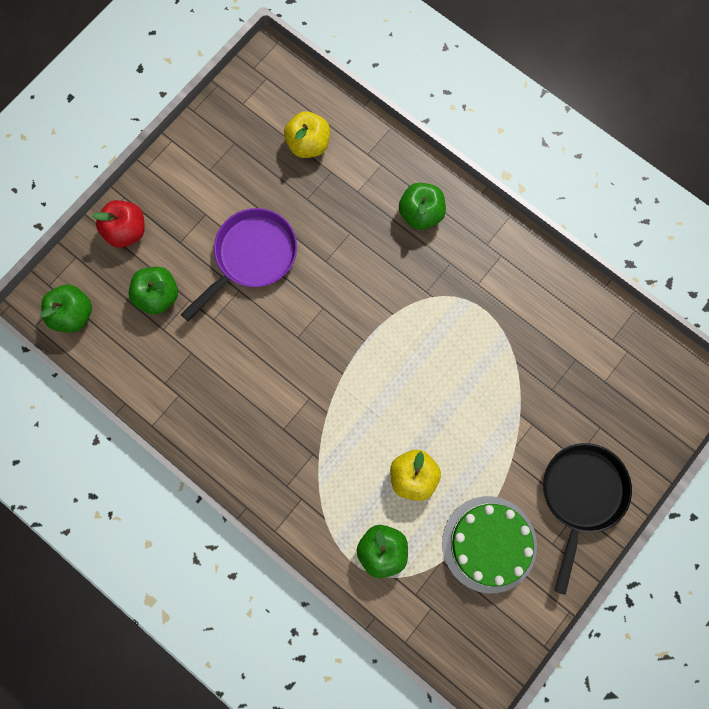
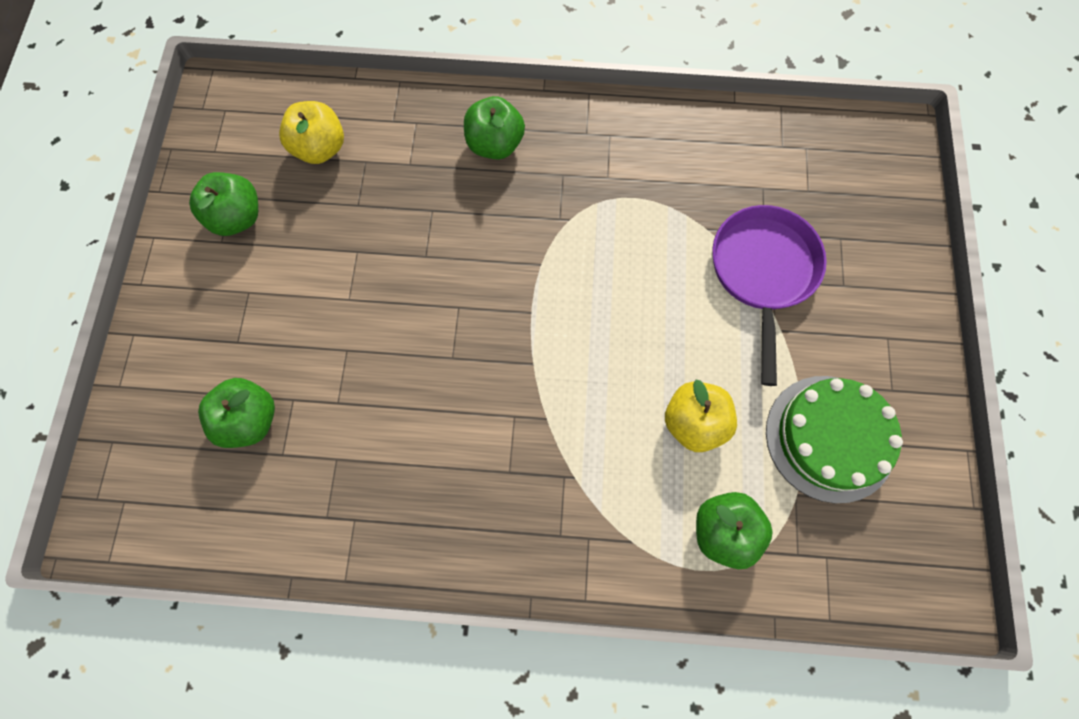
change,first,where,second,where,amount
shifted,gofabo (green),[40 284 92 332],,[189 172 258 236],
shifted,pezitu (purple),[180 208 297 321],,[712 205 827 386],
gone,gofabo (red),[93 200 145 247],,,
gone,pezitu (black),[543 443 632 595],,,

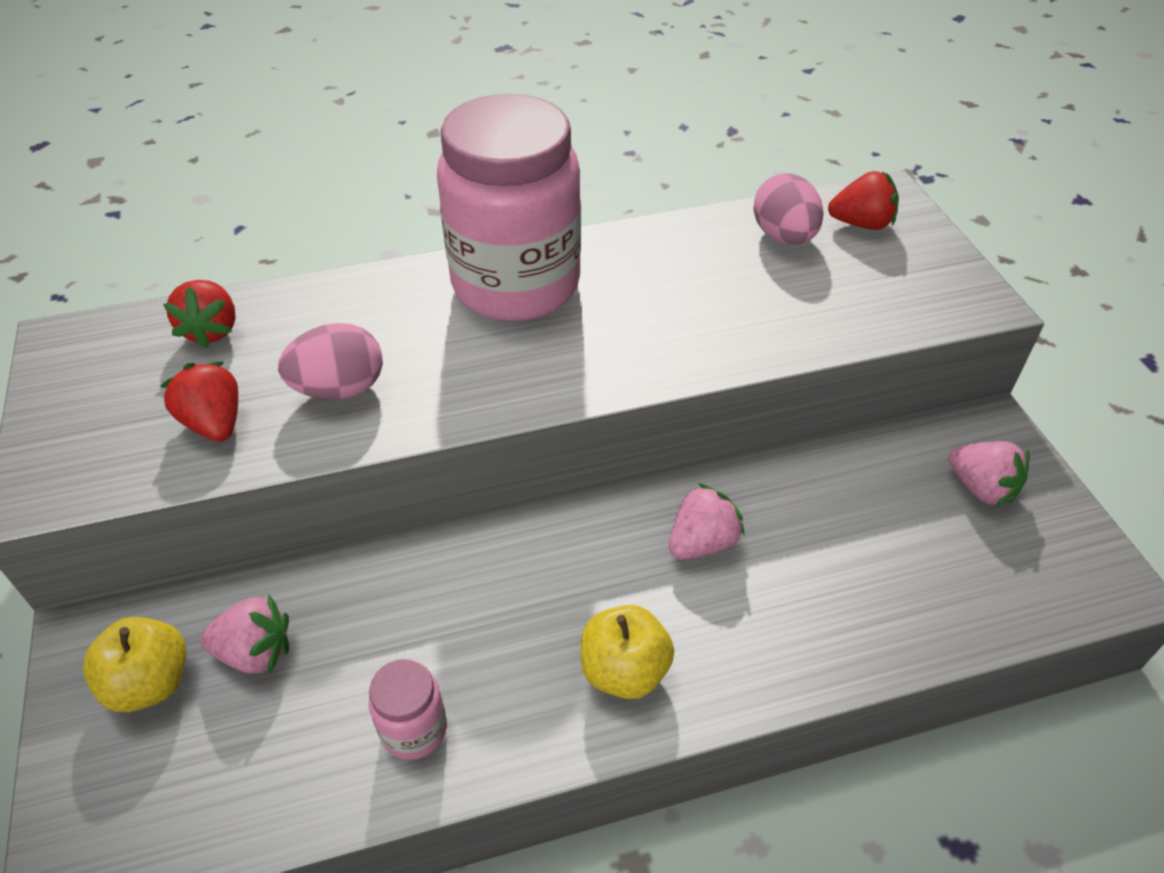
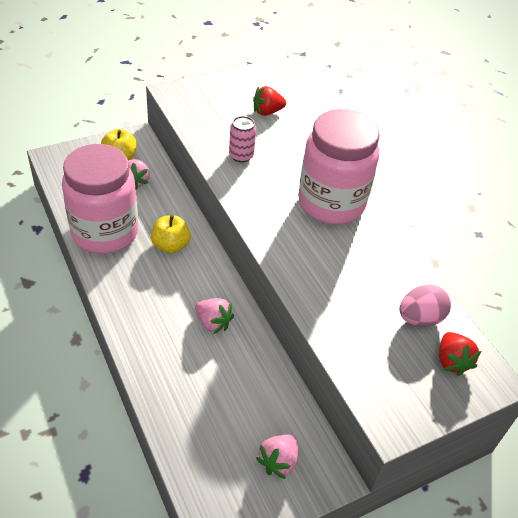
change,first,where,second,where,amount
scaled,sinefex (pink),[369 659 447 760],,[62 144 138 254],x2.44
shifted,gofabo (yellow),[581 605 674 699],,[151 215 191 254],
swapped,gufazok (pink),[278 323 383 399],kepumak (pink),[229 116 256 162],
gone,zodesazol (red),[160 361 238 442],,,

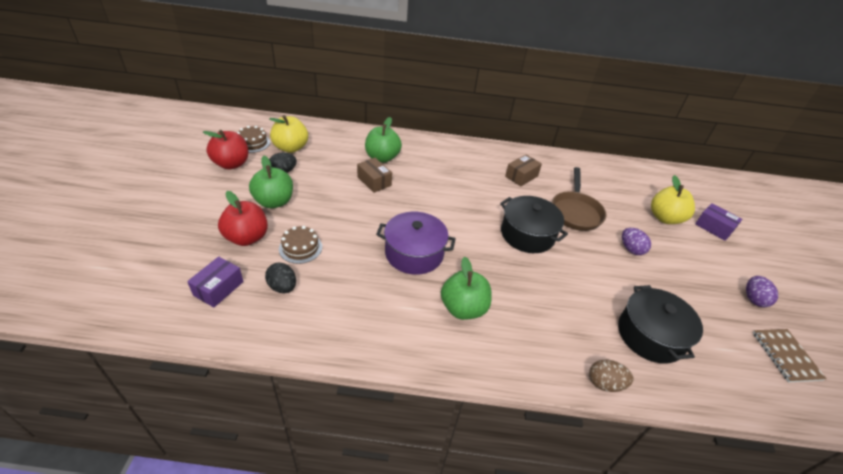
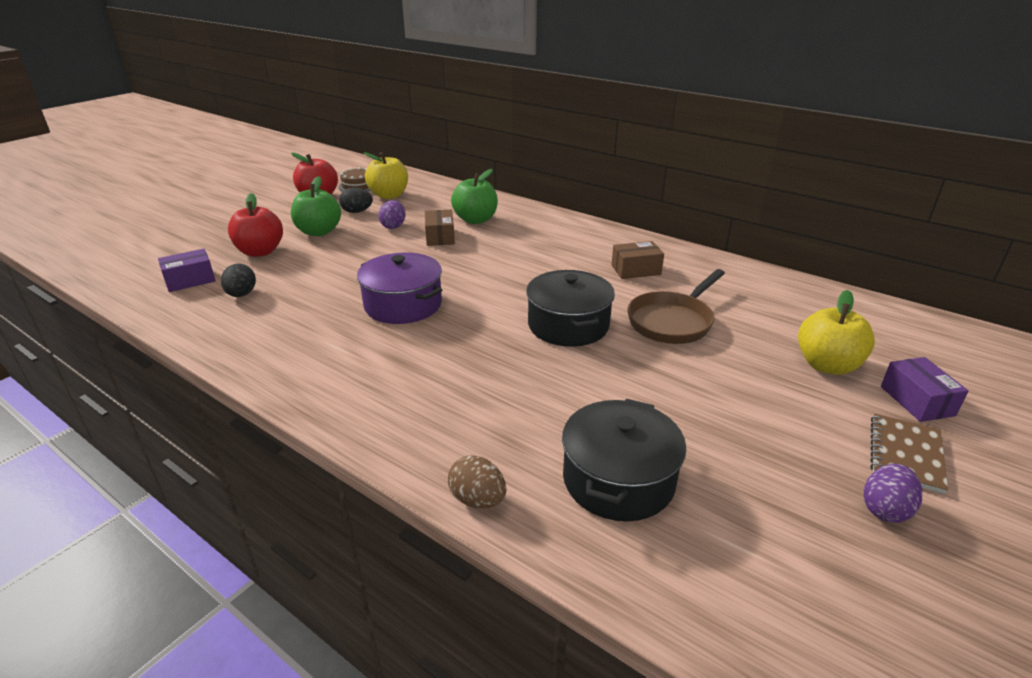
change,first,where,second,where,amount
shifted,gufazok (purple),[622 228 651 255],,[379 200 405 229],
shifted,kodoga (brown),[753 329 827 382],,[870 413 948 494],
gone,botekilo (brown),[279 226 322 264],,,
gone,gofabo (green),[441 257 492 320],,,

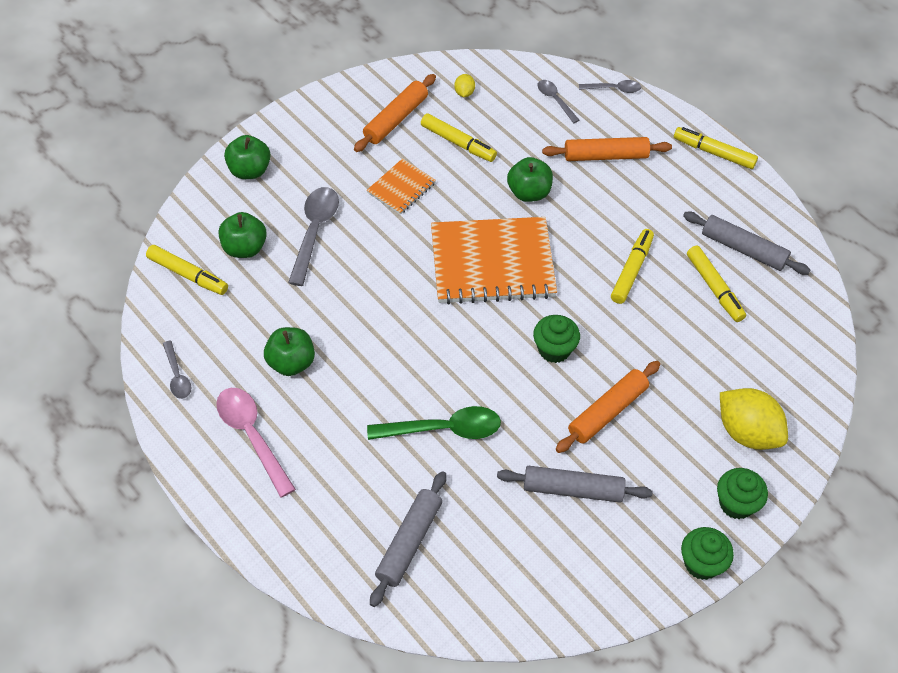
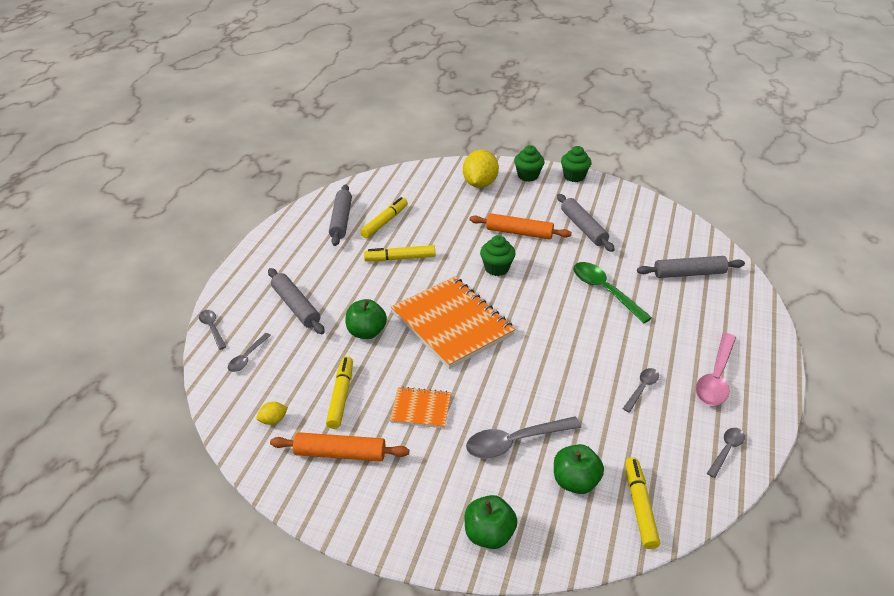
change,first,where,second,where,amount
repainted,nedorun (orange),[542 137 672 161],nedorun (grey),[268 268 325 334],
swapped,gofabo (green),[264 327 315 376],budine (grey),[623 368 659 412],
gone,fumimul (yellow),[674 127 758 169],,,

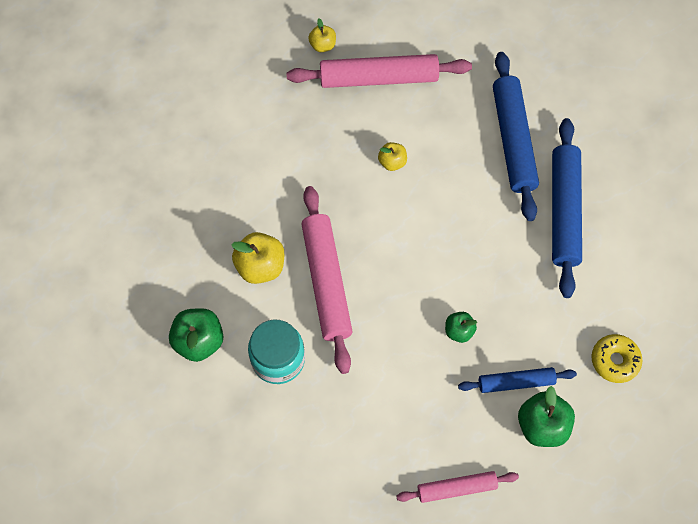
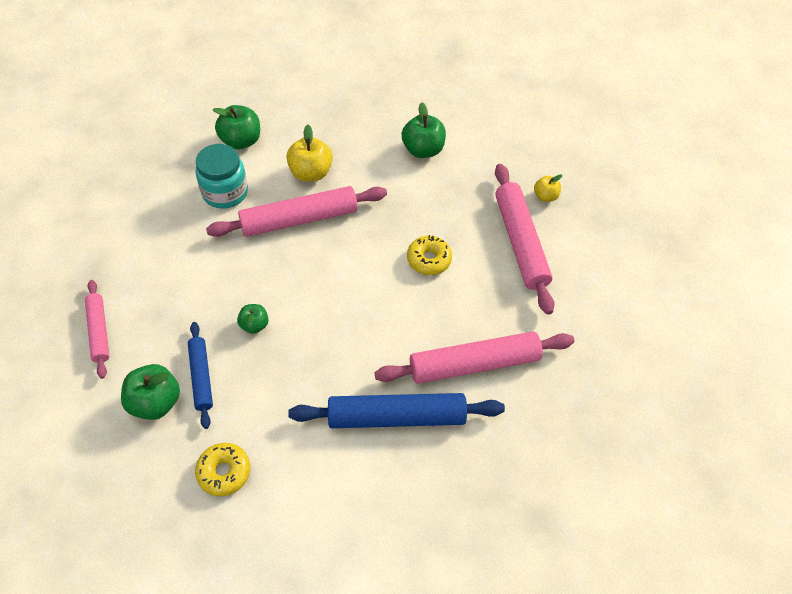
change,first,where,second,where,amount
repainted,nedorun (blue),[493 52 539 221],nedorun (pink),[375 332 574 384],
new,,,gofabo (green),[402 102 446 158],
swapped,gofabo (yellow),[378 142 407 171],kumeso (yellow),[407 235 452 275],

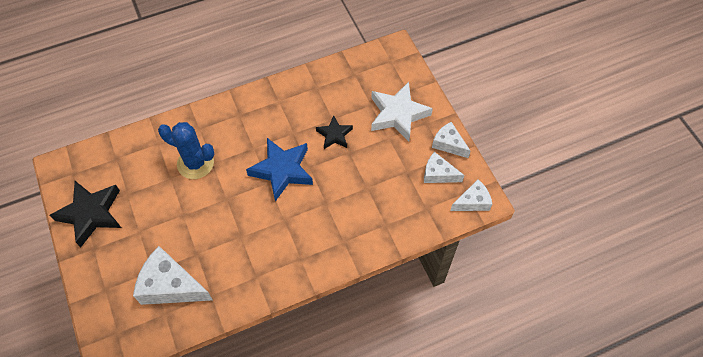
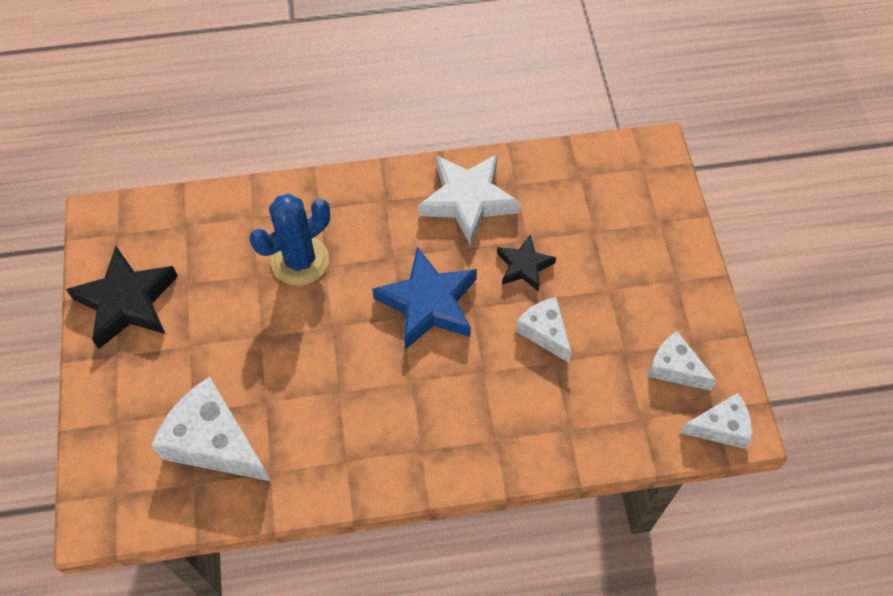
change,first,where,second,where,amount
rotated,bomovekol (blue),[158 122 215 179],,[250 194 330 286],75 degrees counterclockwise
shifted,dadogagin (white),[371 82 433 142],,[418 154 521 246],
shifted,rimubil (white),[432 122 471 158],,[516 297 572 363],

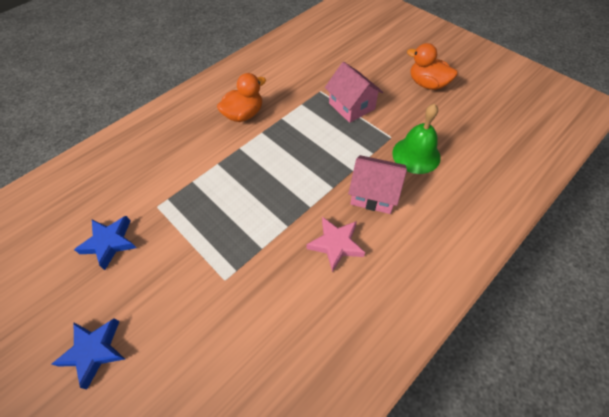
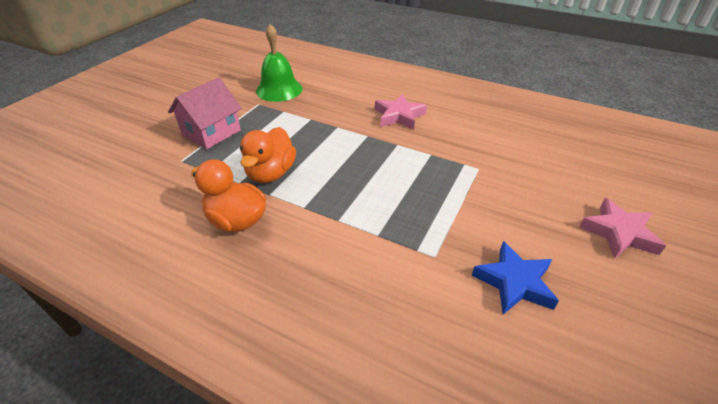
change,first,where,second,where,amount
shifted,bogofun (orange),[407 43 458 90],,[240 127 296 183],
repainted,dadogagin (blue),[51 318 125 389],dadogagin (pink),[580 198 666 259],
gone,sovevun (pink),[348 155 407 214],,,

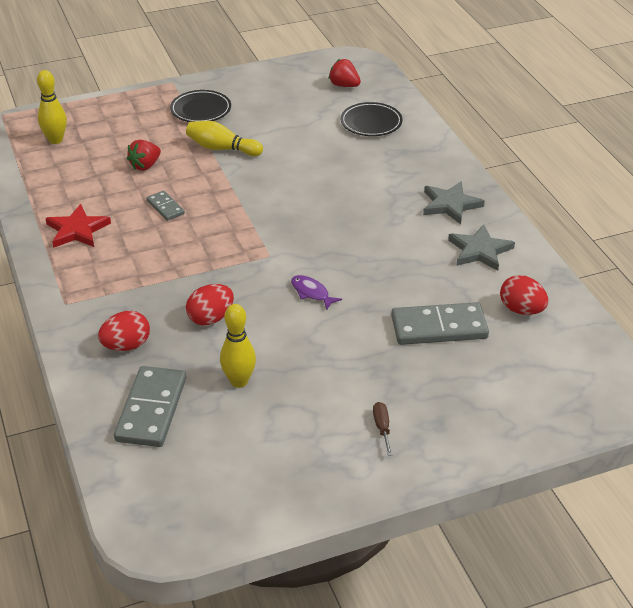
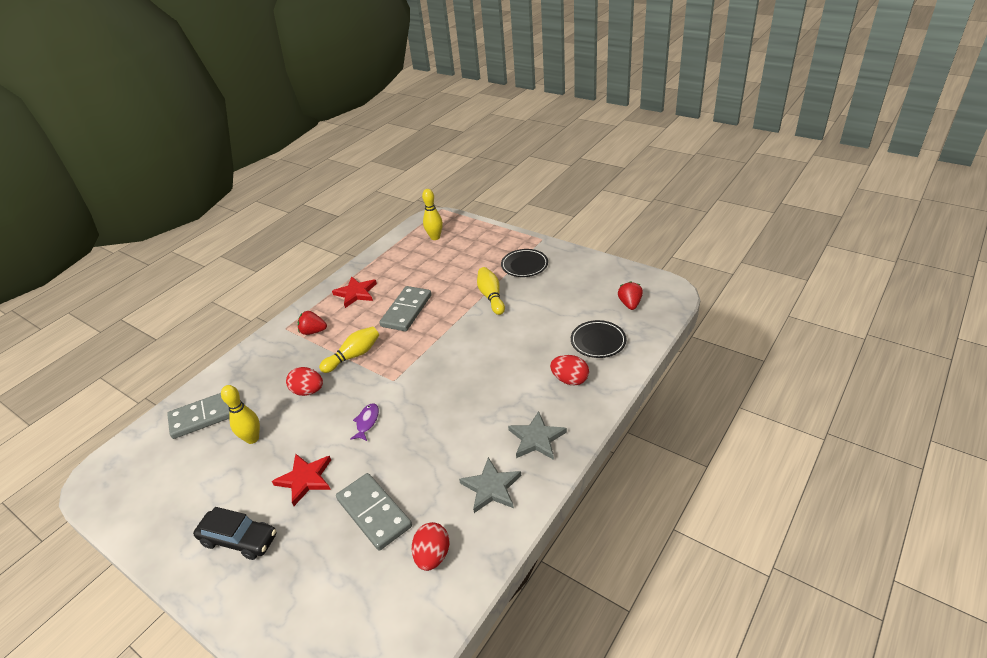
change,first,where,second,where,amount
swapped,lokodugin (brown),[373 402 392 456],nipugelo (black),[193 507 276 560],
new,,,dadogagin (red),[272 454 331 506],
shifted,zodesazol (red),[127 140 161 171],,[298 311 327 335],
new,,,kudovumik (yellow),[319 326 379 373],
scaled,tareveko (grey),[146 191 185 221],,[379 286 432 331],x1.92
shifted,gufazok (red),[98 311 150 351],,[550 355 589 386],

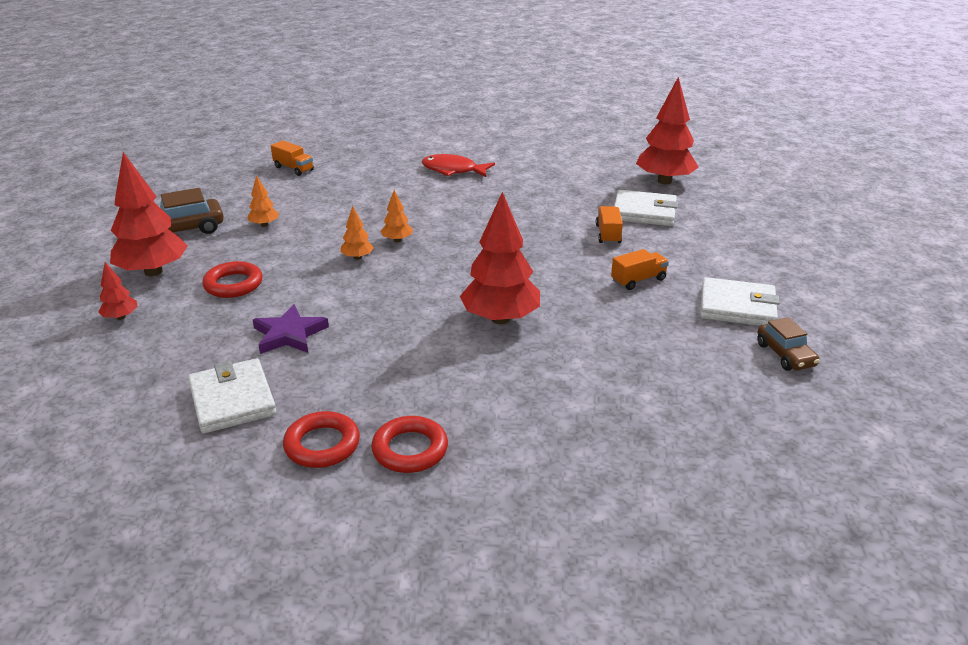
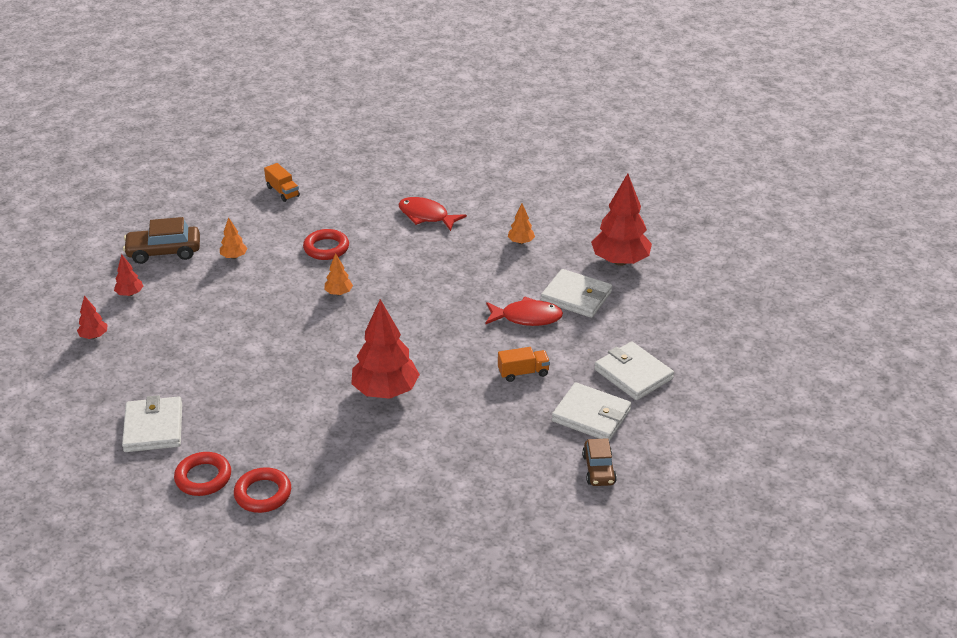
change,first,where,second,where,amount
scaled,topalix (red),[110 152 188 276],,[114 254 144 296],x0.46
shifted,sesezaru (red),[202 261 263 298],,[303 229 349 260],
swapped,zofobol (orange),[596 206 623 244],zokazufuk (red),[485 297 563 326],
shifted,topalix (orange),[341 206 374 260],,[508 204 535 244],
new,,,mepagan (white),[594 341 674 400],
gone,dadogagin (purple),[253 304 329 354],,,

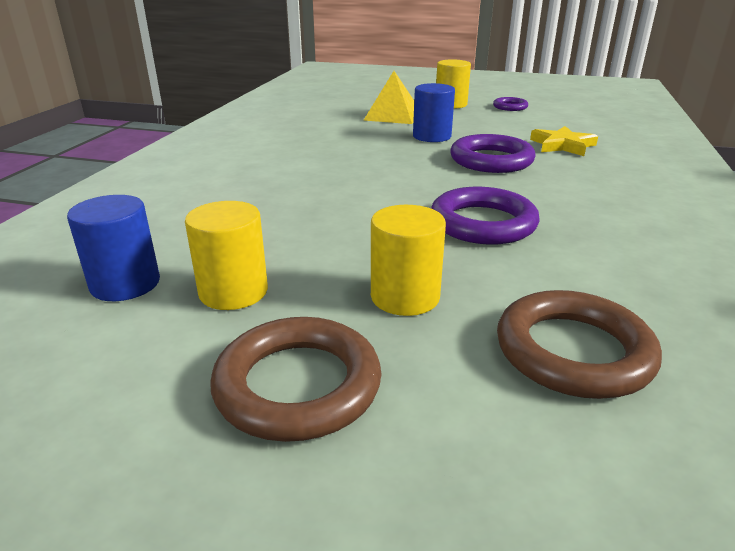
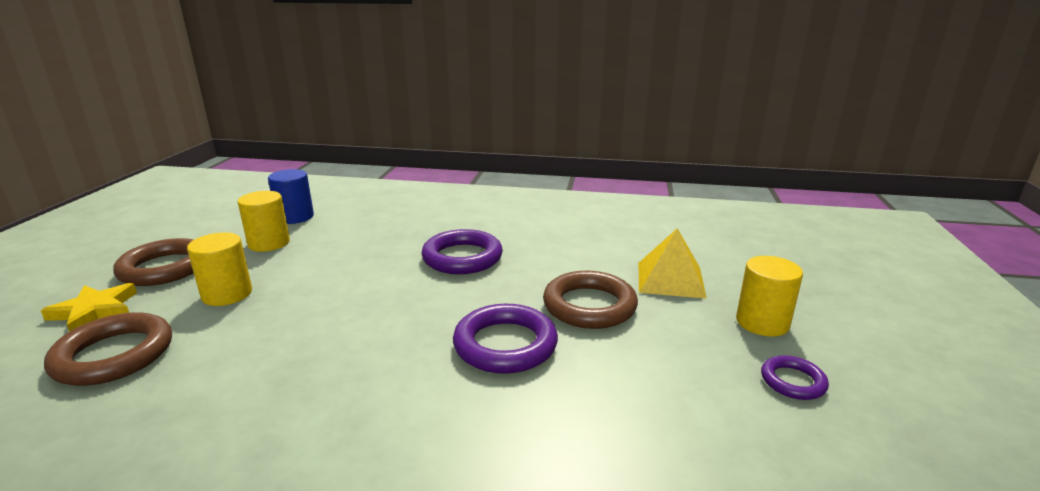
change,first,where,second,where,amount
shifted,dadogagin (yellow),[530 126 598 156],,[41 283 137 332],
shifted,sesezaru (purple),[431 187 540 244],,[421 229 503 274],
swapped,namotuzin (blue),[413 83 455 142],sesezaru (brown),[543 271 638 329],

